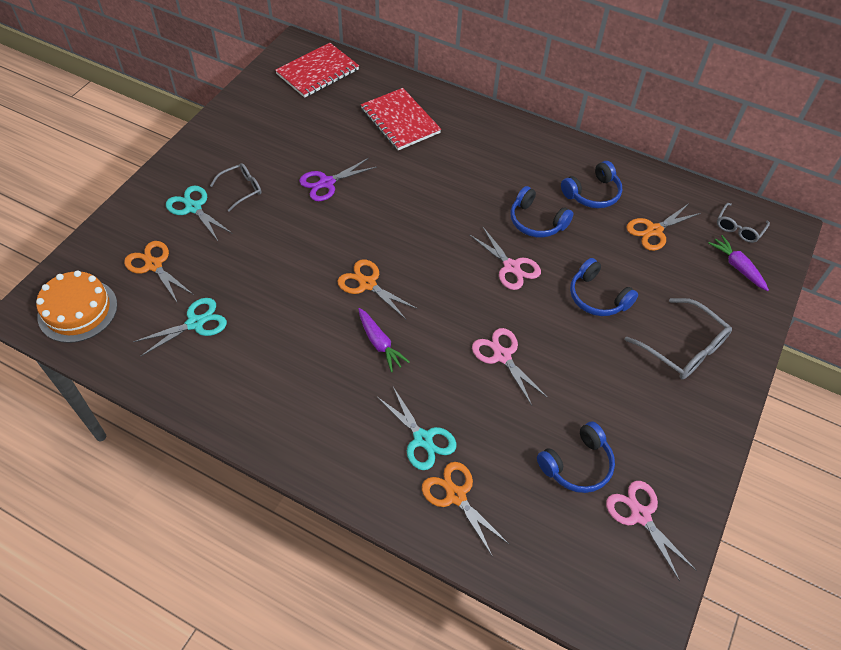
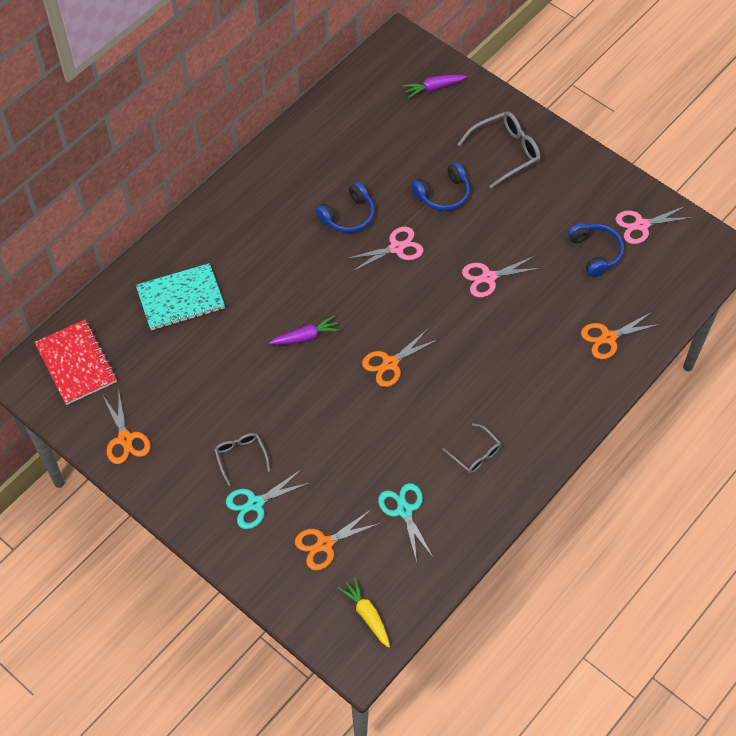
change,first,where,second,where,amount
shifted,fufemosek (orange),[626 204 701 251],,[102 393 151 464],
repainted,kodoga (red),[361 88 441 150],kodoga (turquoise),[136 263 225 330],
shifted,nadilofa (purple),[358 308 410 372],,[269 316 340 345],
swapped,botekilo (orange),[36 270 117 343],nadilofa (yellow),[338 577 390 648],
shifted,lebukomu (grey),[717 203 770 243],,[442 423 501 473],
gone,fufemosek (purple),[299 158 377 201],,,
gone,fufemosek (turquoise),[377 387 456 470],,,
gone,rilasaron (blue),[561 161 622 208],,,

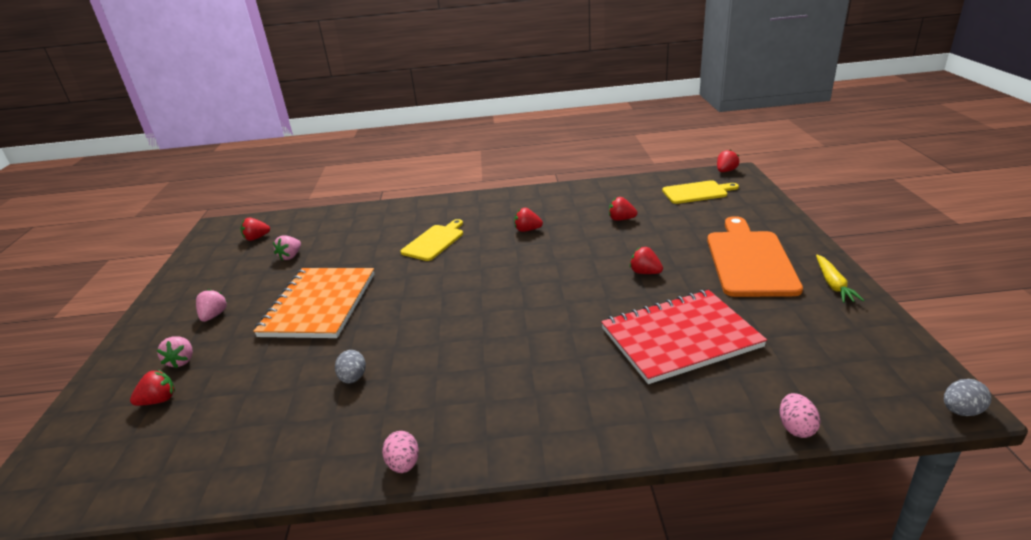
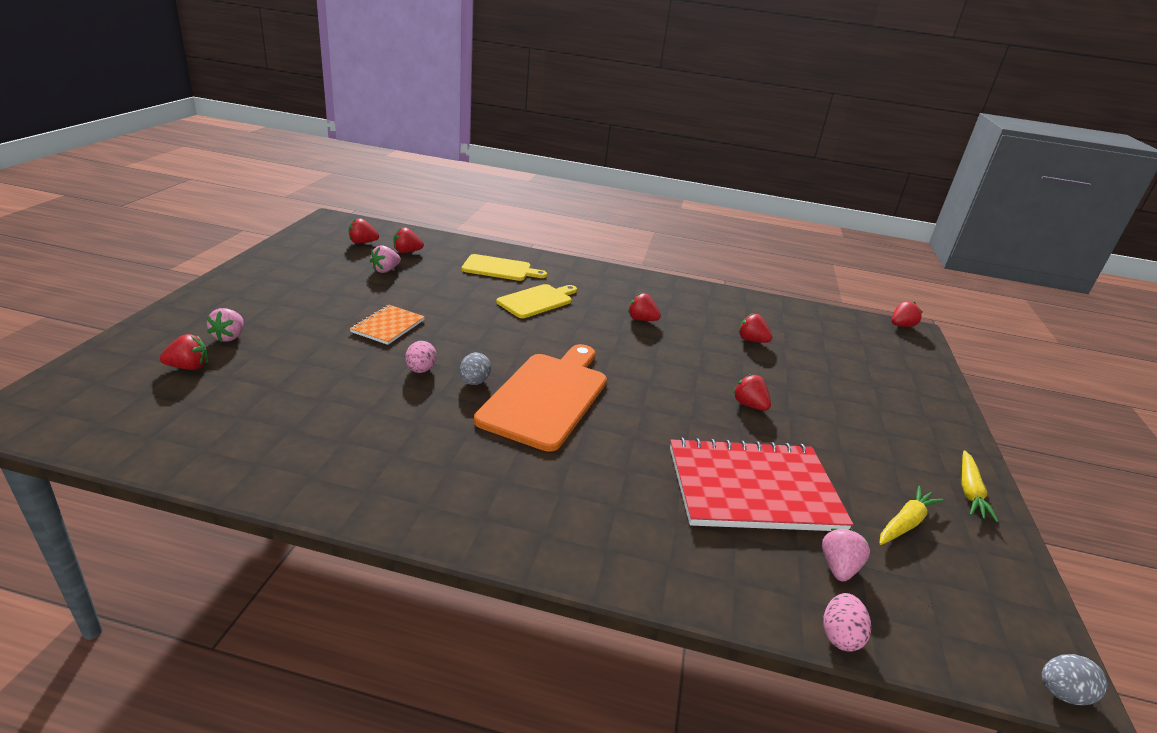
change,first,where,second,where,amount
scaled,kodoga (orange),[253 268 374 338],,[350 305 425 345],x0.50
new,,,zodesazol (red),[393 228 424 253],
shifted,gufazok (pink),[382 431 419 473],,[405 341 437 373],
shifted,gufazok (grey),[335 350 366 383],,[460 353 491 385],
shifted,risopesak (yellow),[662 180 739 204],,[461 254 547 281],
shifted,risopesak (orange),[707 216 803 297],,[474 344 607 452],
shifted,zodesazol (pink),[196 289 227 322],,[822 528 870 582],
new,,,nadilofa (yellow),[879 486 944 545],

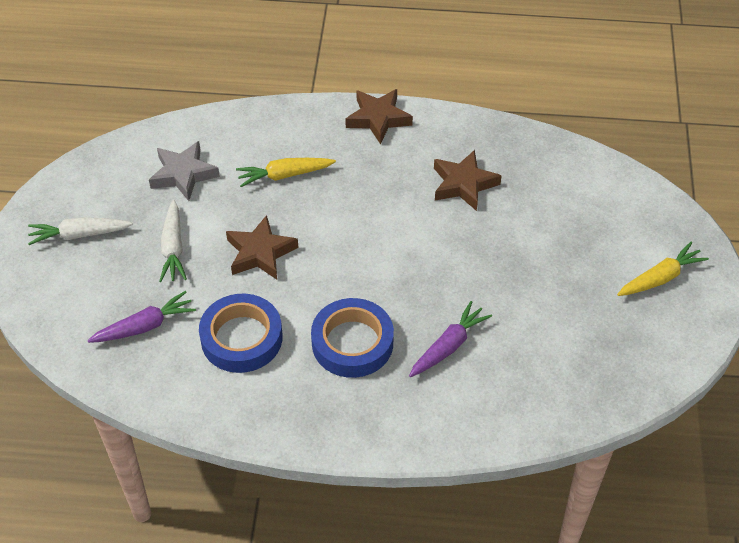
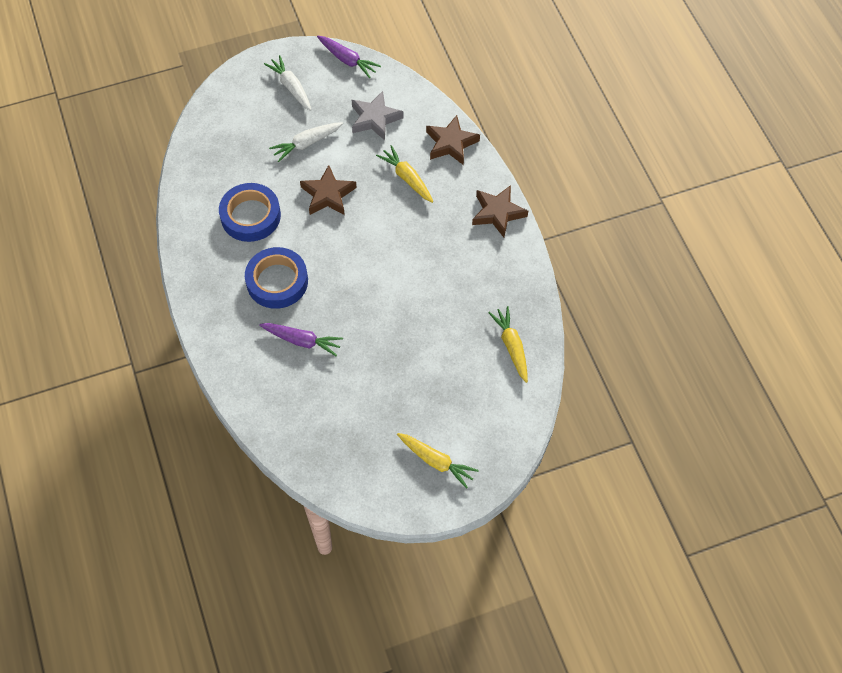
change,first,where,second,where,amount
shifted,nadilofa (purple),[87 291 196 343],,[317 36 381 78],
shifted,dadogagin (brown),[434 150 502 211],,[426 115 480 165],
new,,,nadilofa (yellow),[488 306 528 383],

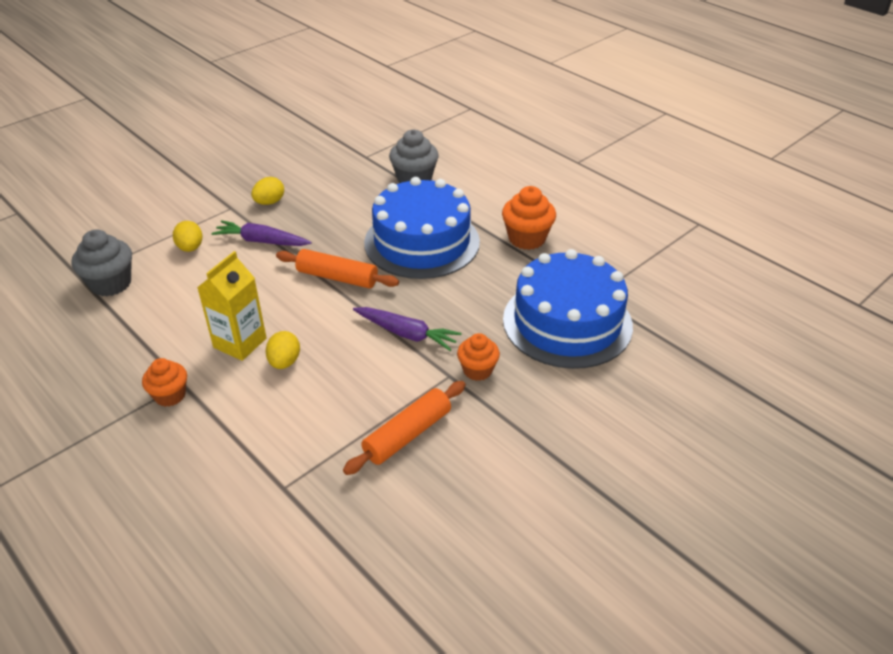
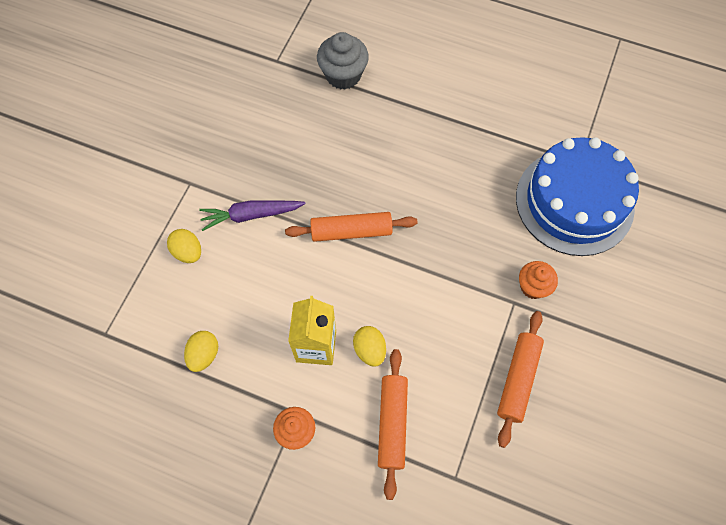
change,first,where,second,where,amount
shifted,gufazok (yellow),[251 177 284 205],,[184 331 218 372],
new,,,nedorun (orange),[378 349 408 500],
gone,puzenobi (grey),[71 229 132 296],,,
gone,nadilofa (purple),[353 307 462 351],,,
gone,botekilo (blue),[364 177 480 279],,,
gone,puzenobi (orange),[502 186 556 250],,,

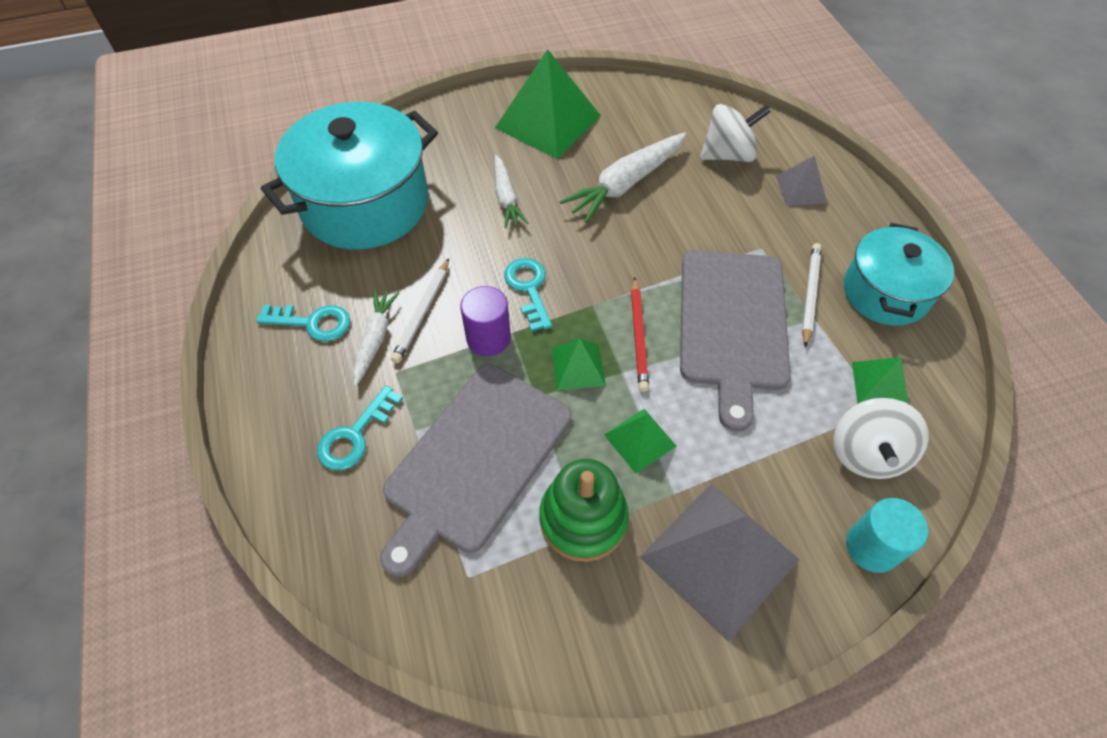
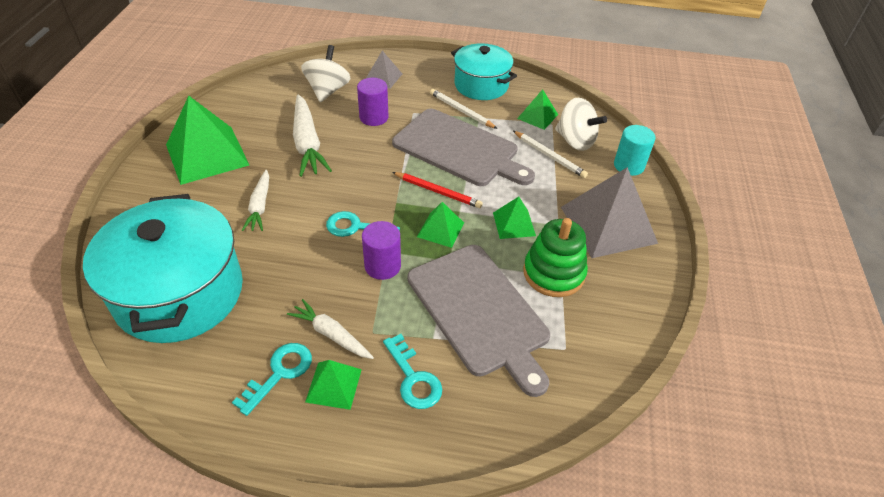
change,first,where,second,where,amount
rotated,nadilofa (white),[494 155 528 228],,[241 170 269 231],75 degrees clockwise
new,,,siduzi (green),[305 360 362 410],
new,,,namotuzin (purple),[357 78 389 126],
shifted,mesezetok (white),[391 258 449 363],,[513 131 588 178],

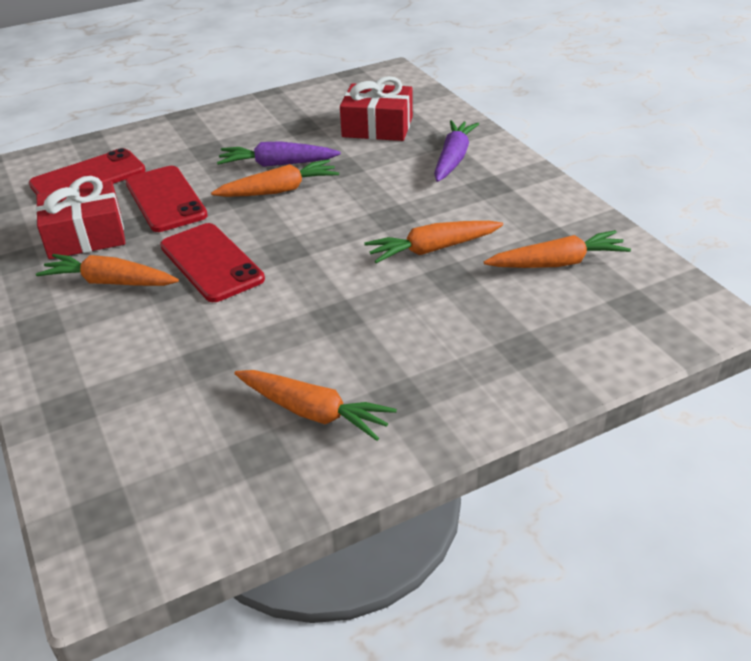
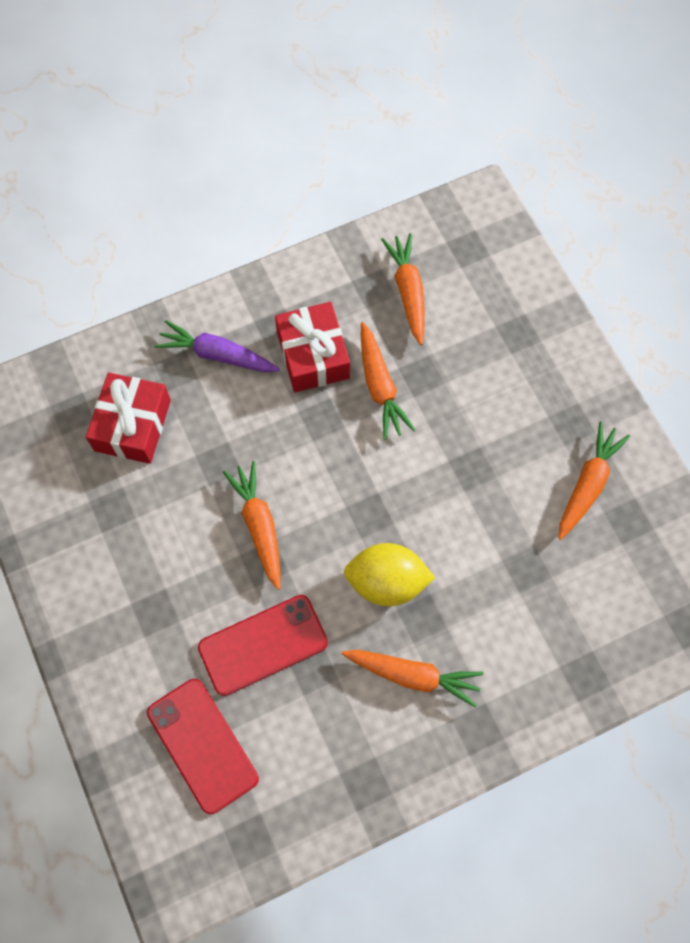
change,first,where,second,where,amount
shifted,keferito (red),[36 176 125 259],,[275 302 350 392],
rotated,nadilofa (orange),[36 254 179 286],,[342 650 484 708],90 degrees counterclockwise
swapped,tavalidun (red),[160 223 265 302],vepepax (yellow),[344 543 435 606],
gone,nadilofa (purple),[217 141 341 167],,,

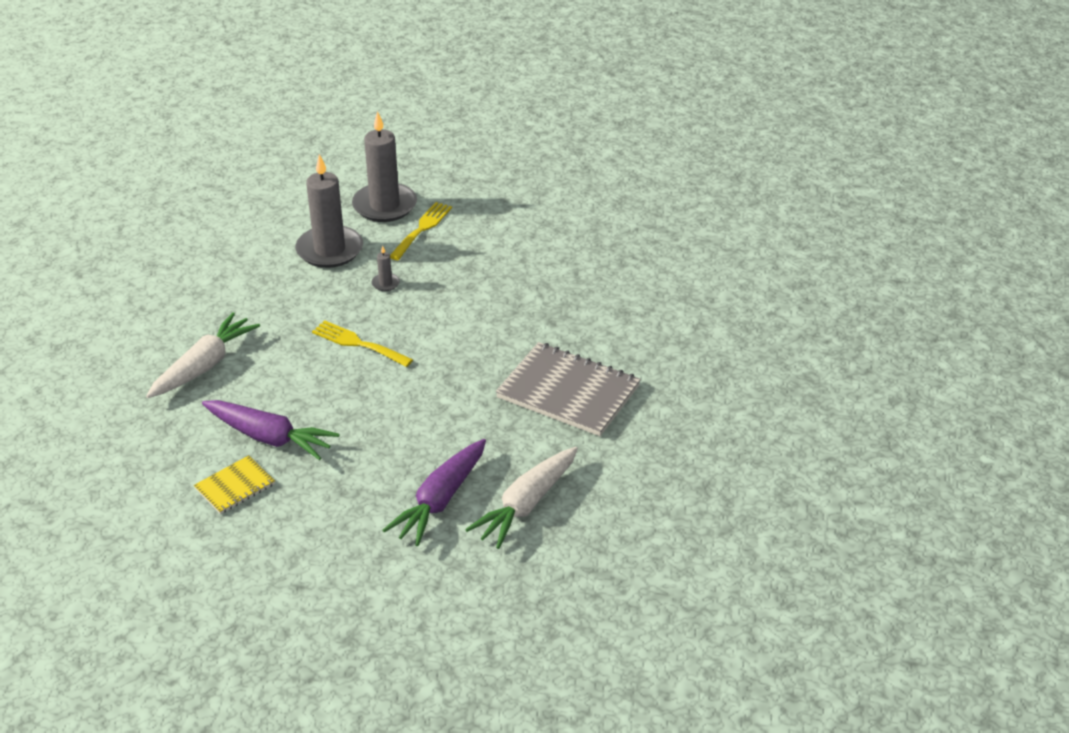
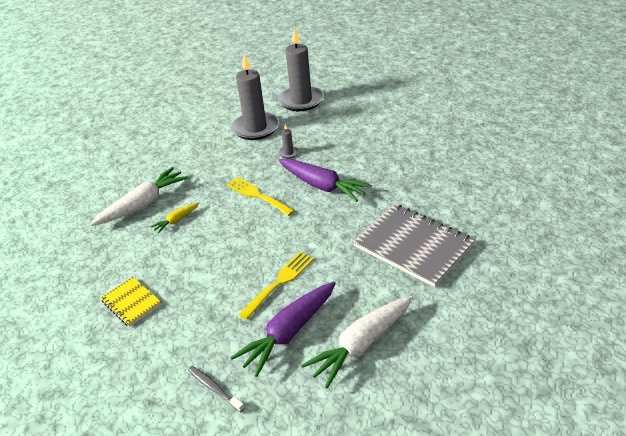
change,first,where,second,where,amount
rotated,kodoga (yellow),[194 455 275 514],,[101 277 162 327],75 degrees clockwise
new,,,nadilofa (yellow),[150 203 199 233],
new,,,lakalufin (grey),[188 366 245 413],
shifted,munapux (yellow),[390 202 452 260],,[238 252 314 320],
shifted,nadilofa (purple),[202 400 340 460],,[278 159 372 202],

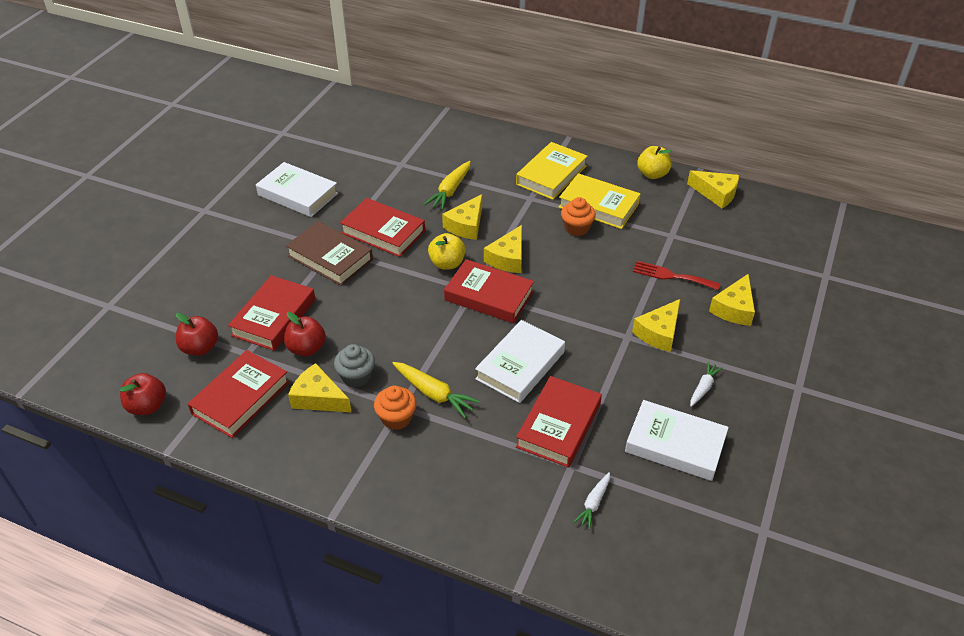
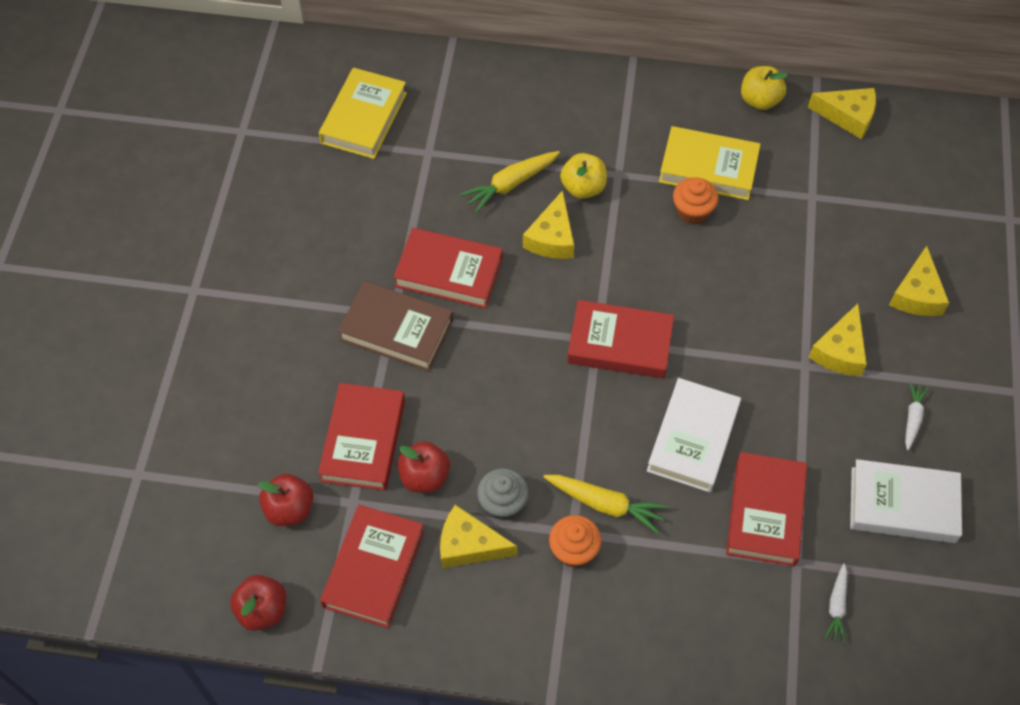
change,first,where,second,where,amount
shifted,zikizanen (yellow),[516 142 587 200],,[319 68 407 159],
rotated,nadilofa (yellow),[424 161 471 210],,[461 151 560 213],45 degrees clockwise
shifted,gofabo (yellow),[428 233 466 270],,[560 153 607 199],
gone,zikizanen (white),[256 162 338 217],,,
gone,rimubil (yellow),[484 225 522 273],,,
gone,munapux (red),[633 261 720 290],,,

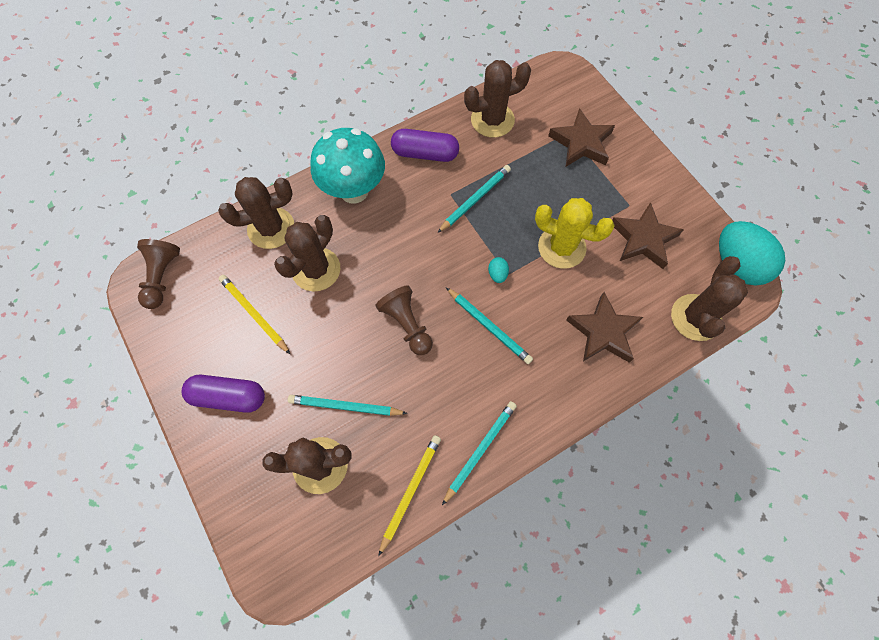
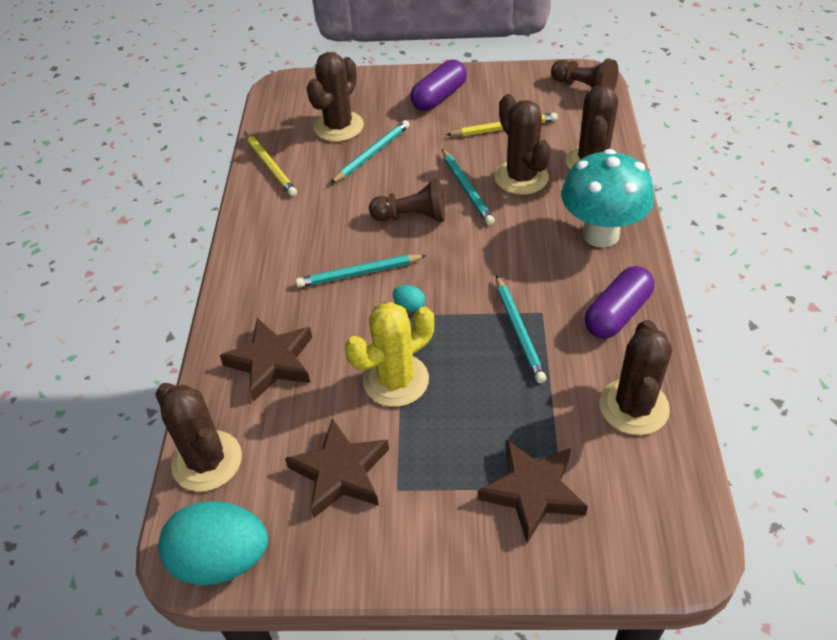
change,first,where,second,where,amount
shifted,mesezetok (turquoise),[442 401 517 505],,[442 149 495 225],

